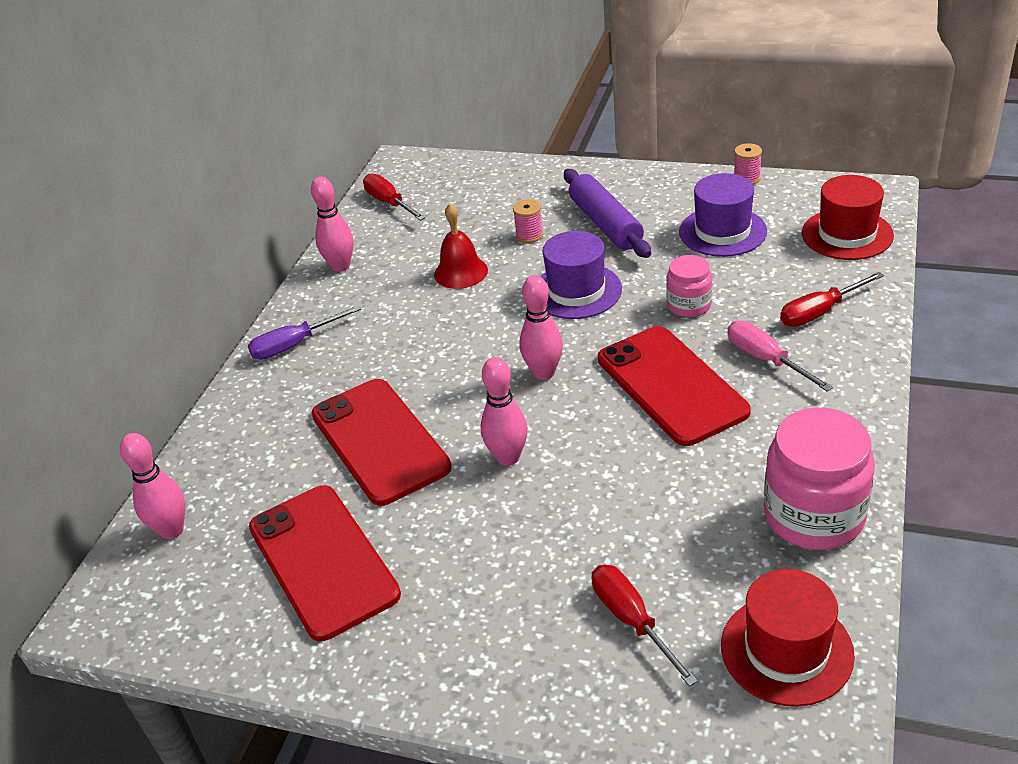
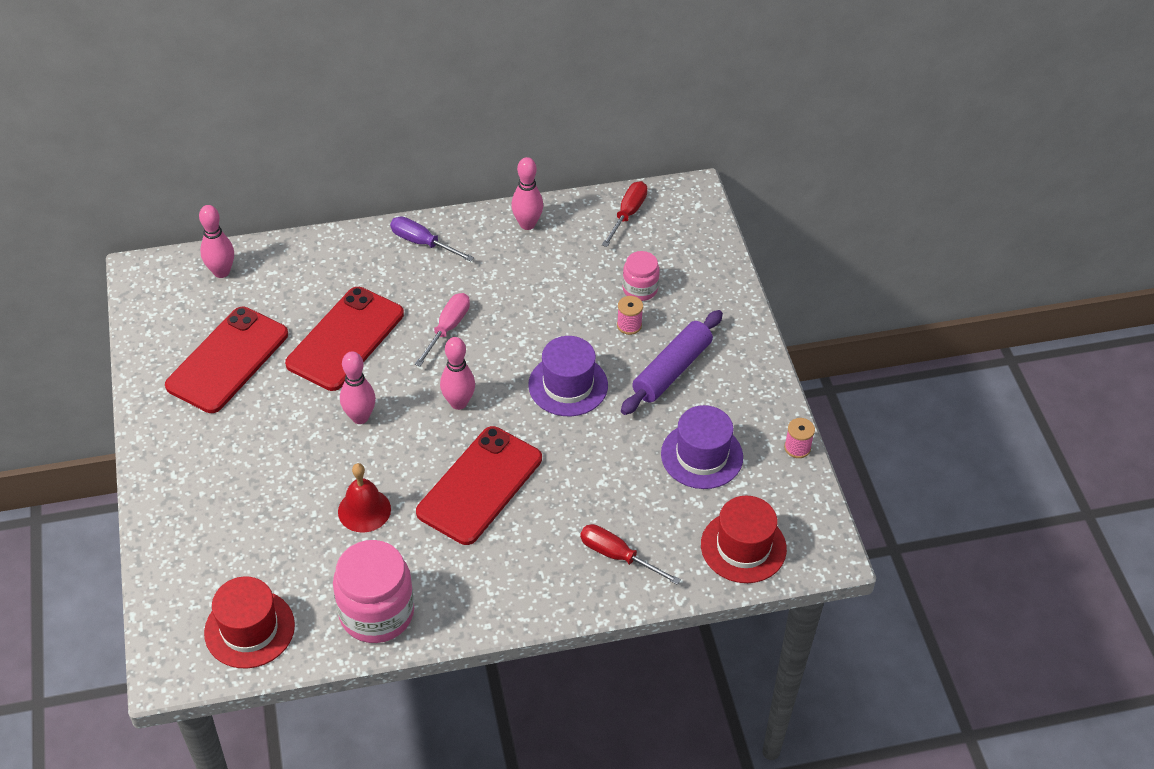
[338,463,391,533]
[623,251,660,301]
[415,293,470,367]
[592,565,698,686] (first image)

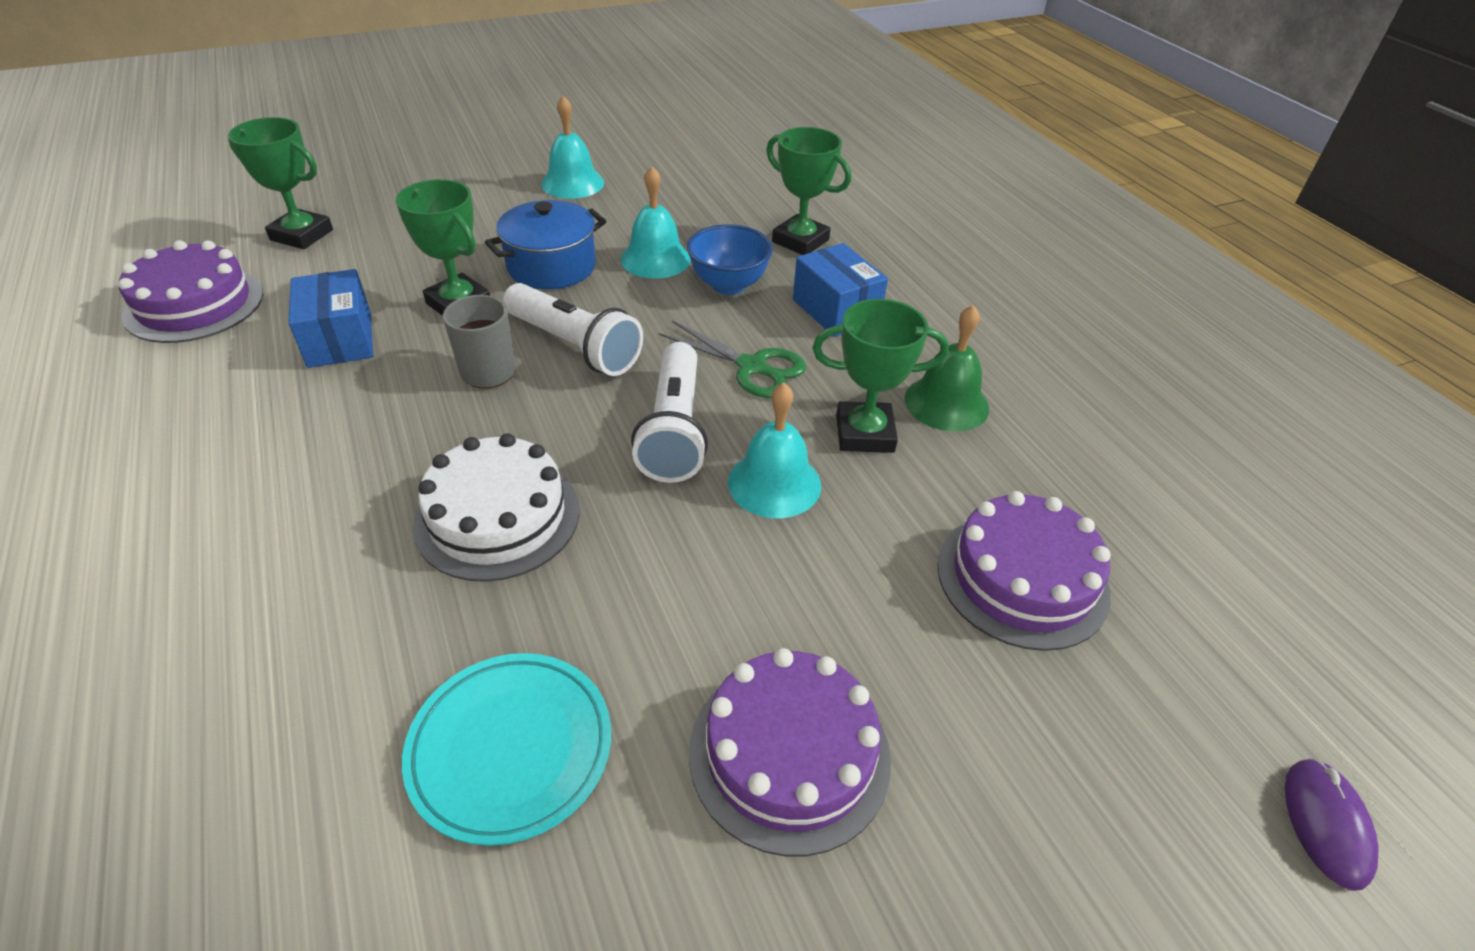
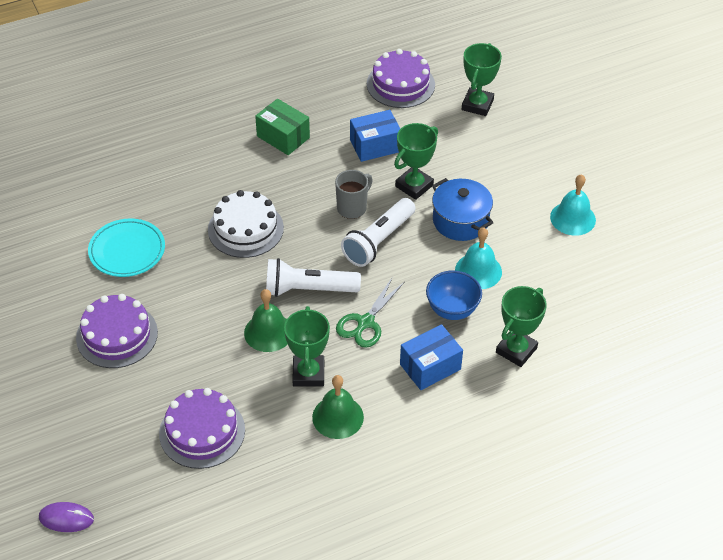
[244,289,288,352]
[255,99,310,155]

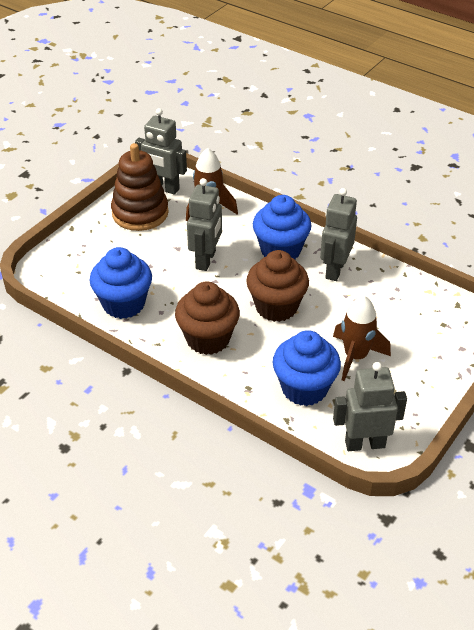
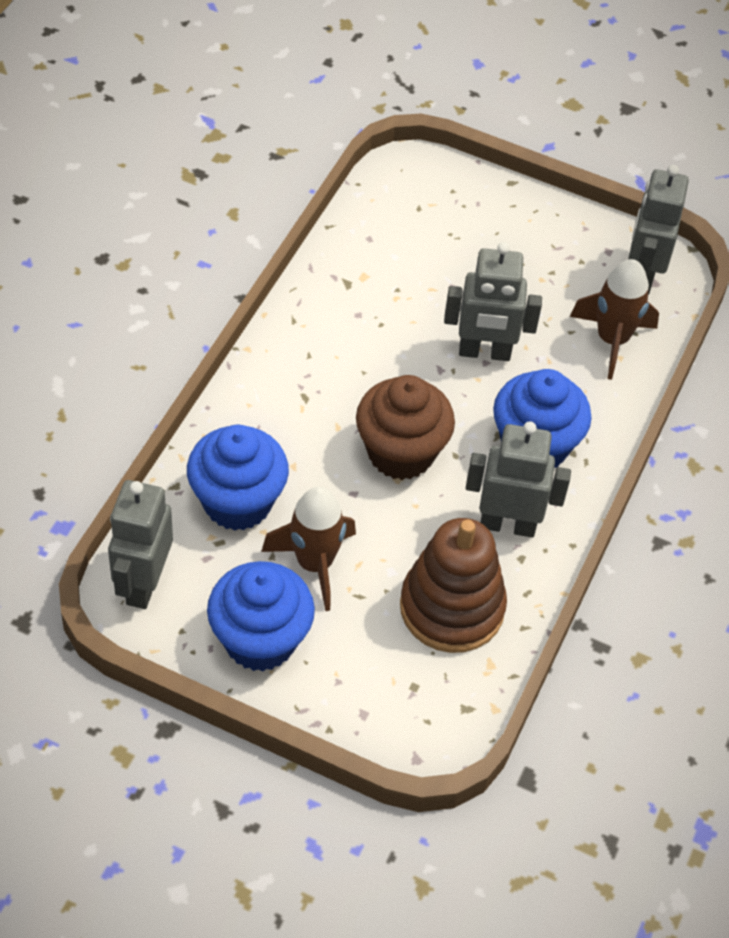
[400,518,507,653]
[207,561,315,672]
[175,281,240,355] (first image)
[108,480,173,609]

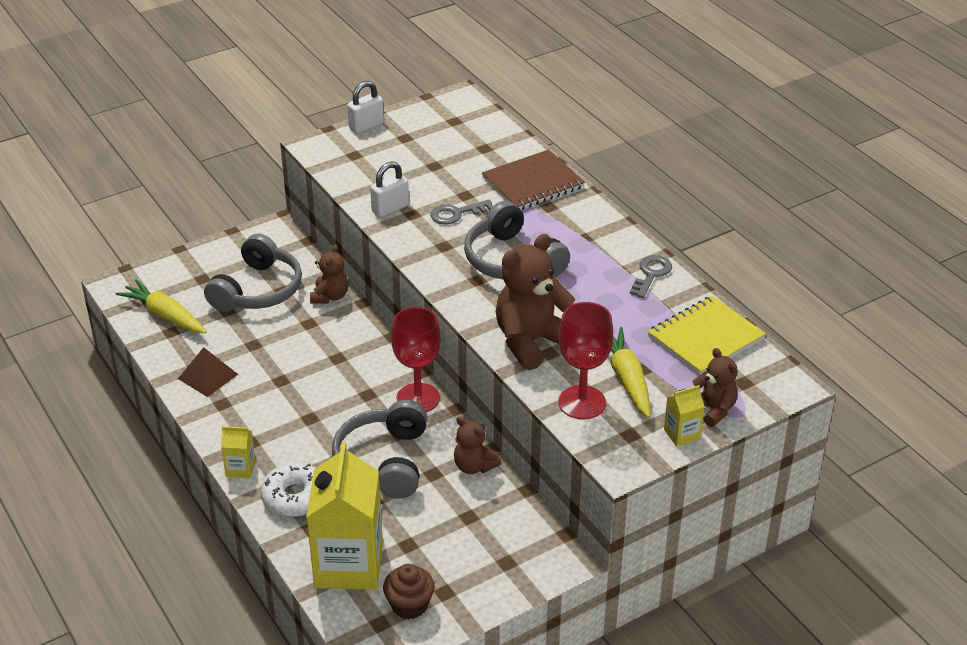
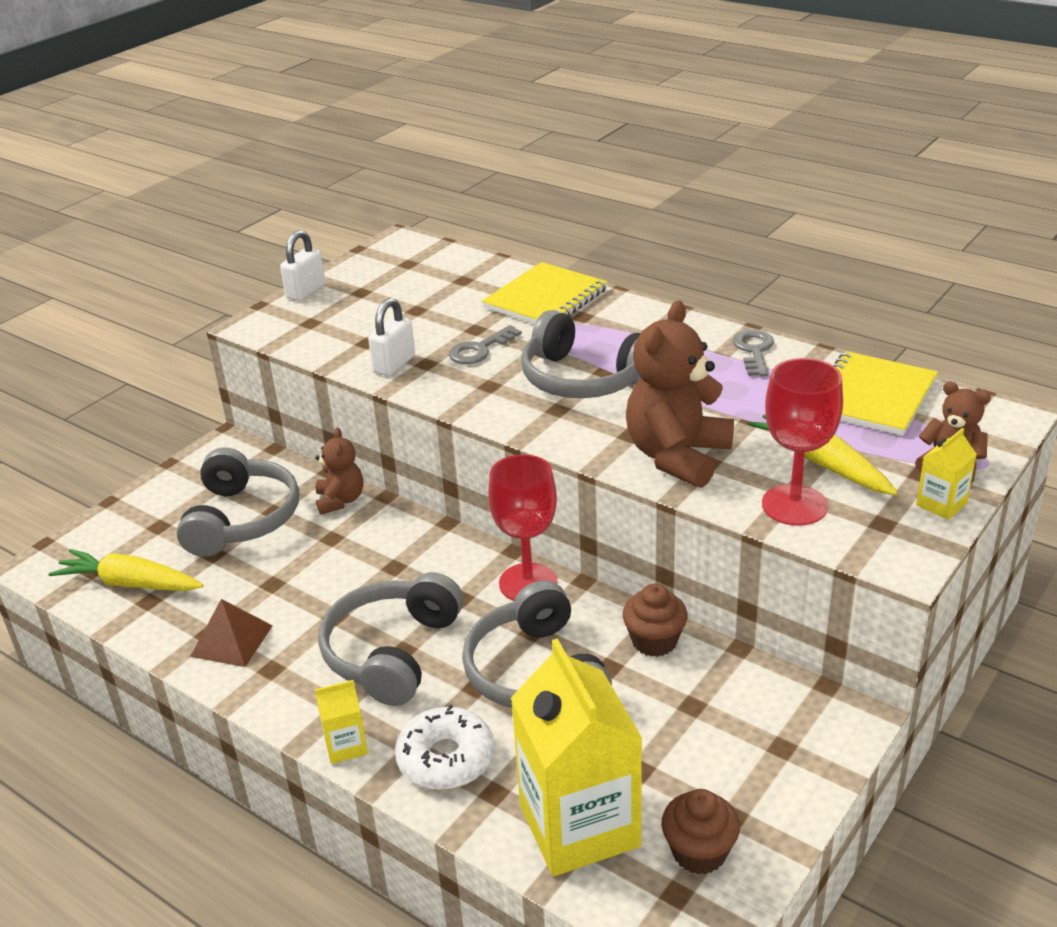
[482,262,608,324]
[622,583,688,657]
[318,572,463,706]

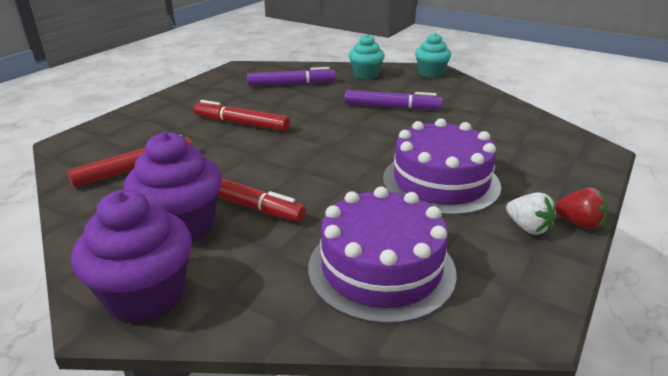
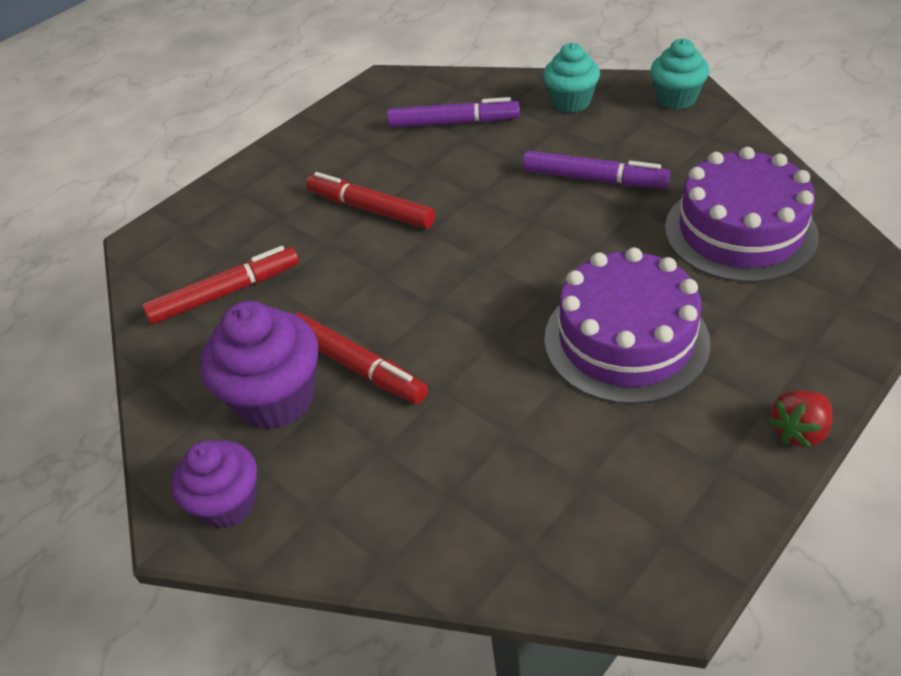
[665,147,819,283]
[768,390,832,448]
[171,440,257,528]
[506,192,557,235] (first image)

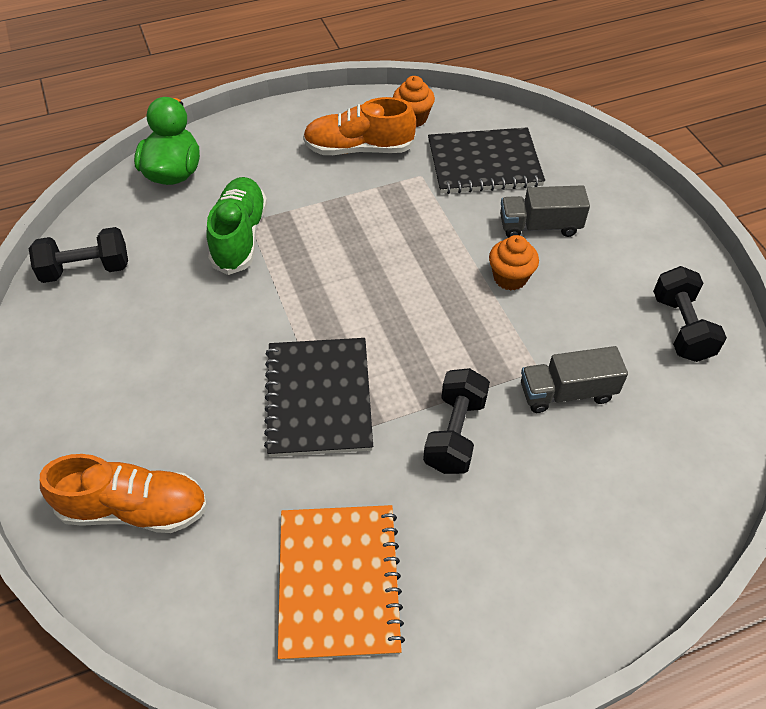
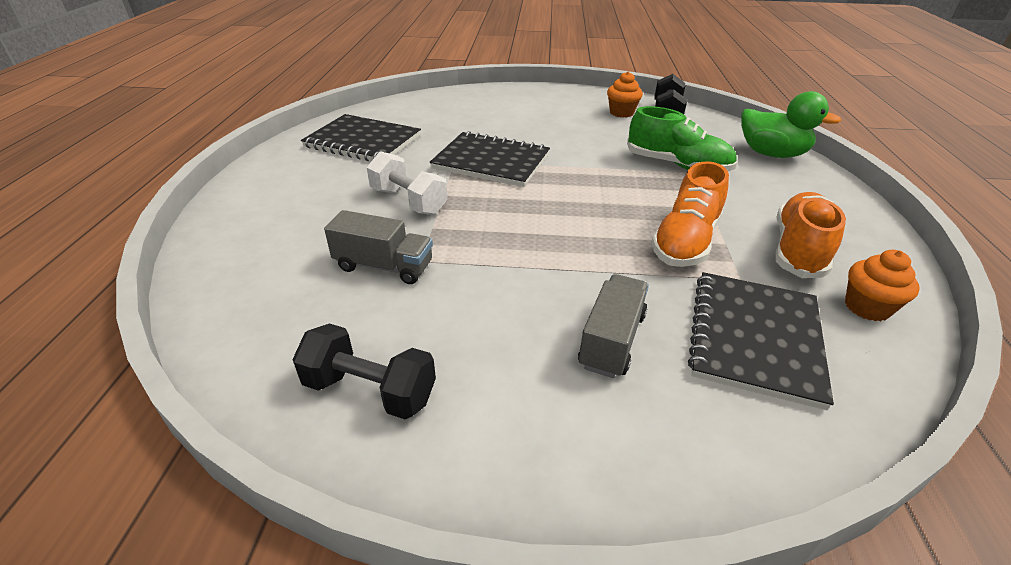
[607,71,643,118]
[324,210,433,284]
[367,151,448,215]
[651,161,729,267]
[301,114,421,161]

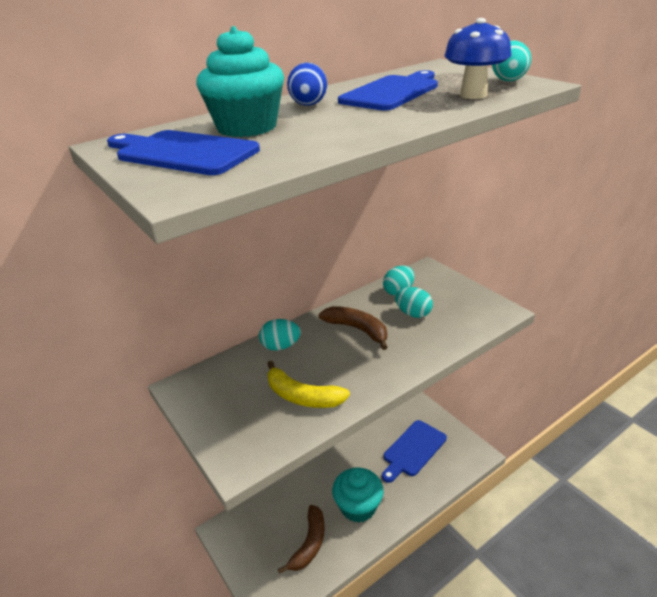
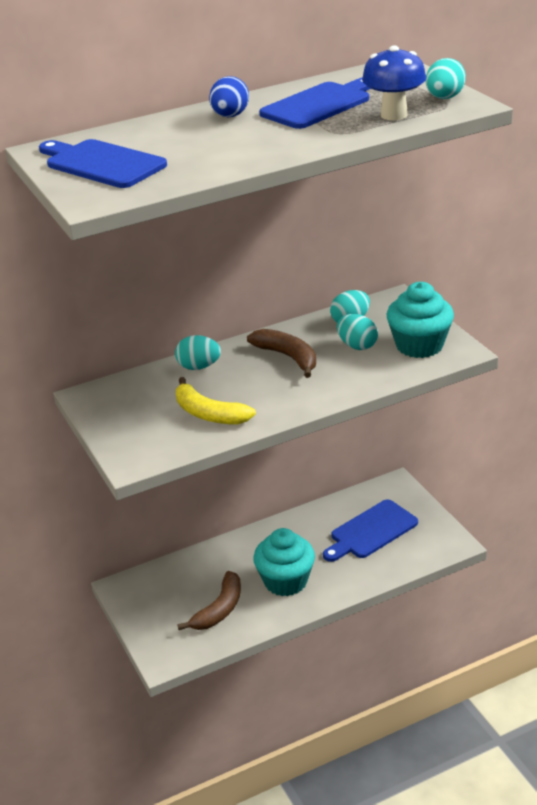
[387,282,454,358]

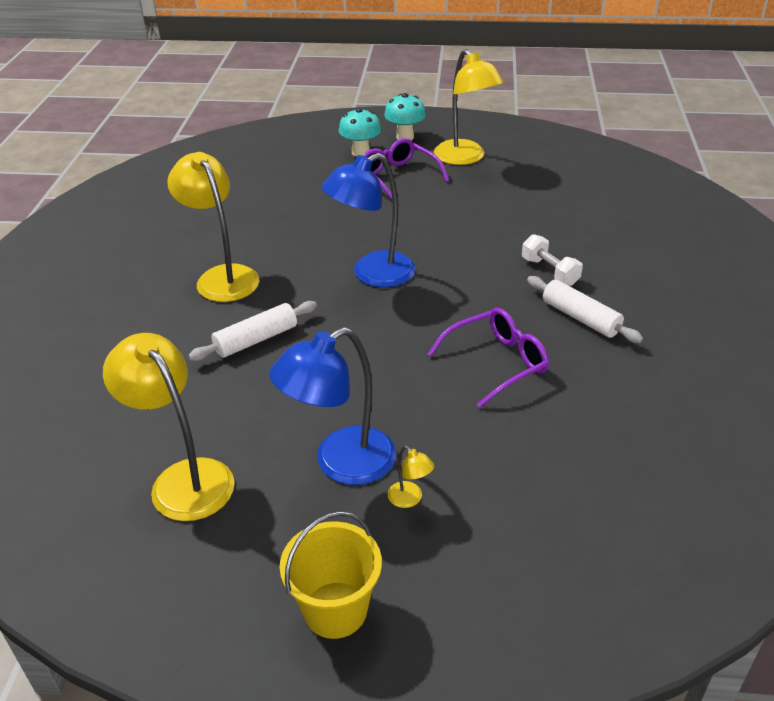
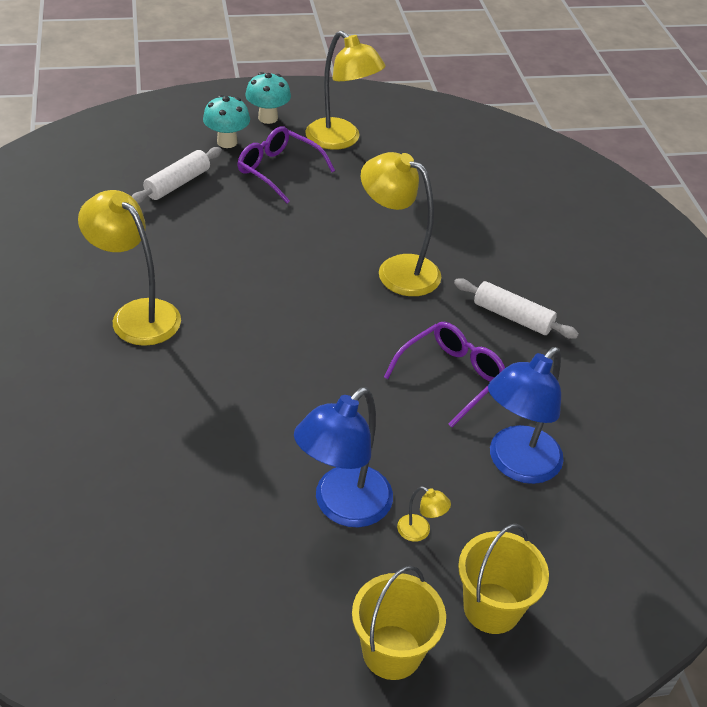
[488,347,564,484]
[522,234,583,286] (first image)
[131,147,222,204]
[361,152,441,296]
[458,524,549,634]

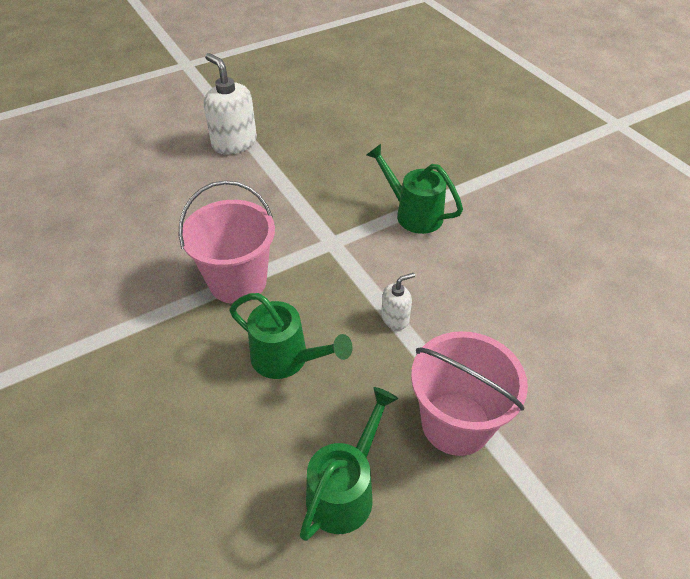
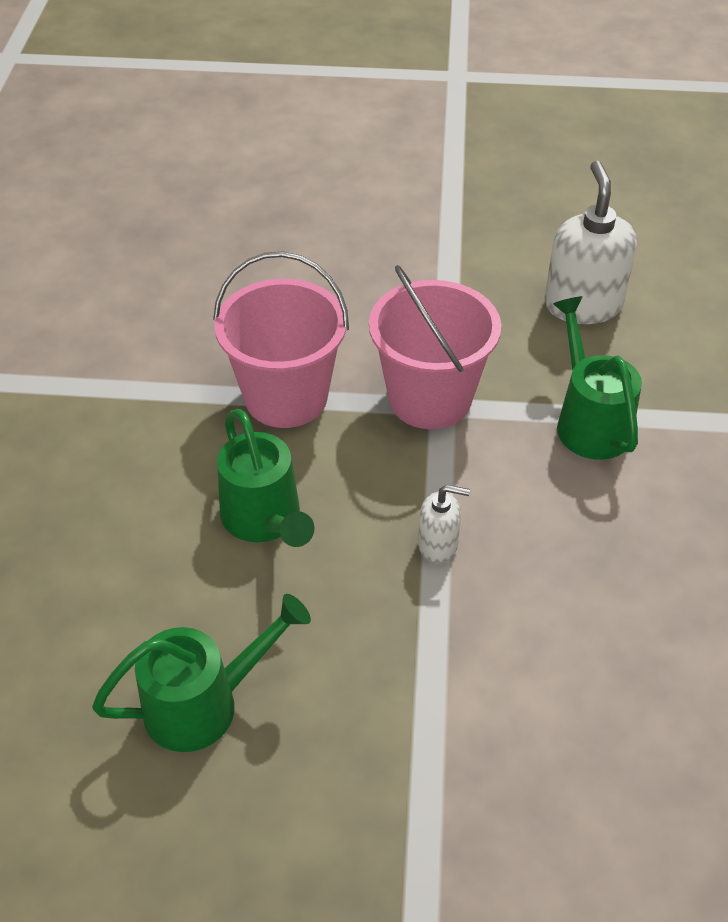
[545,161,637,324]
[369,265,501,429]

